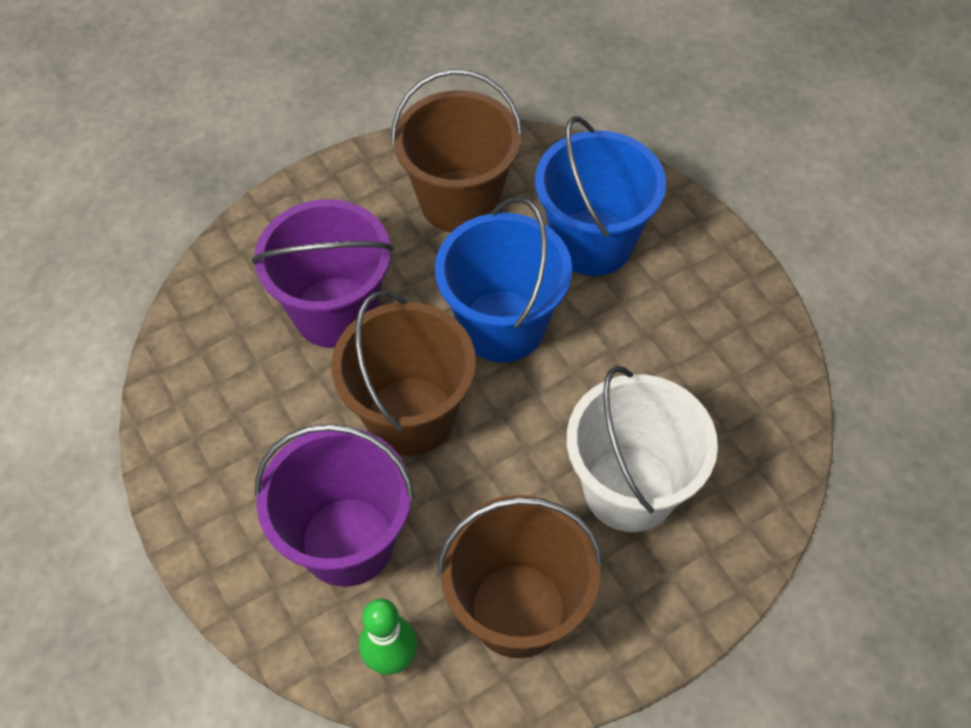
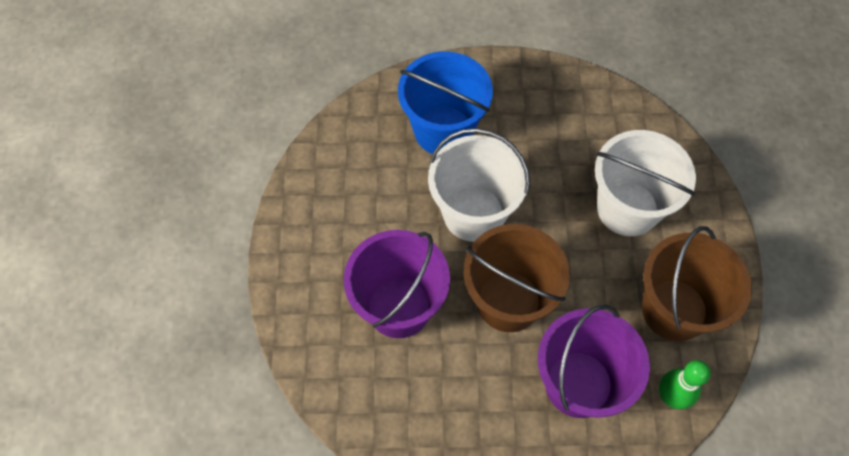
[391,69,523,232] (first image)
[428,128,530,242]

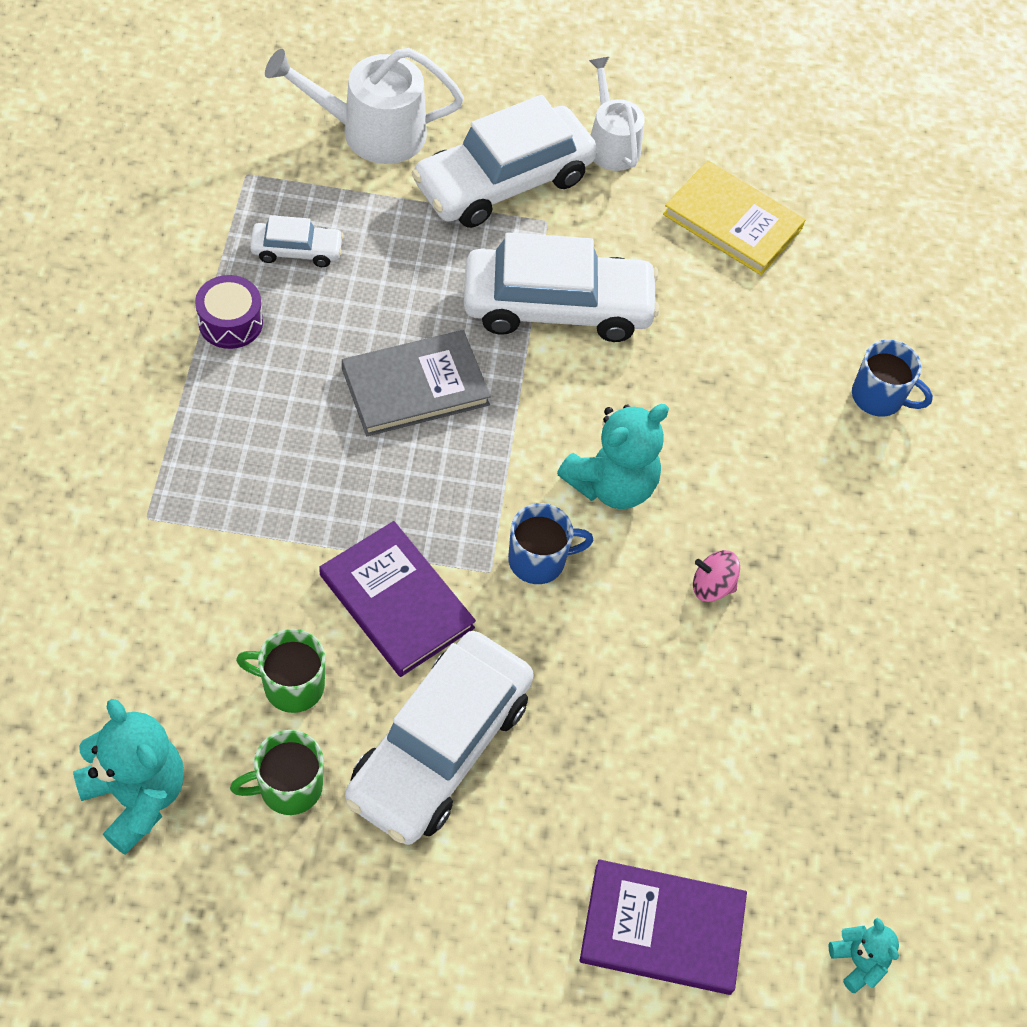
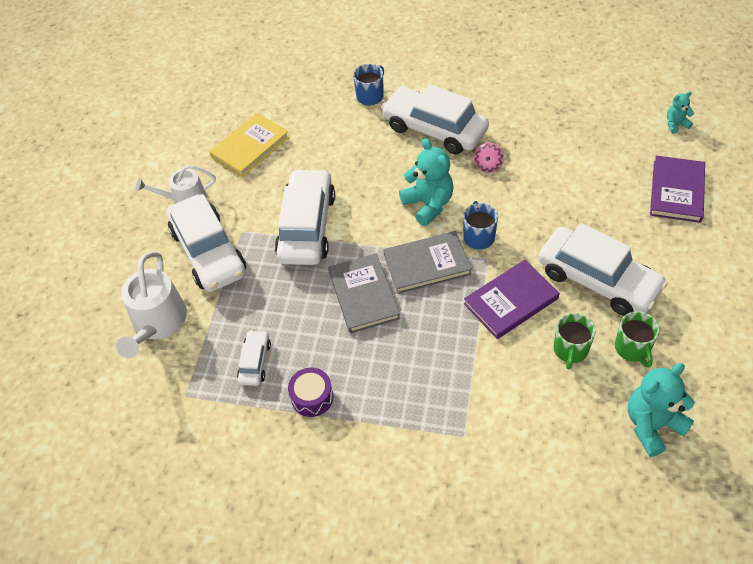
[381,85,489,155]
[383,231,472,294]

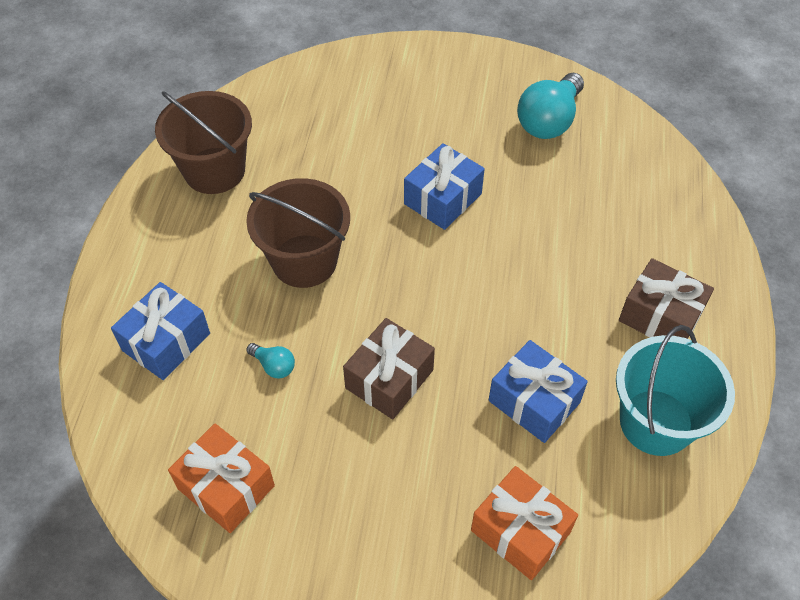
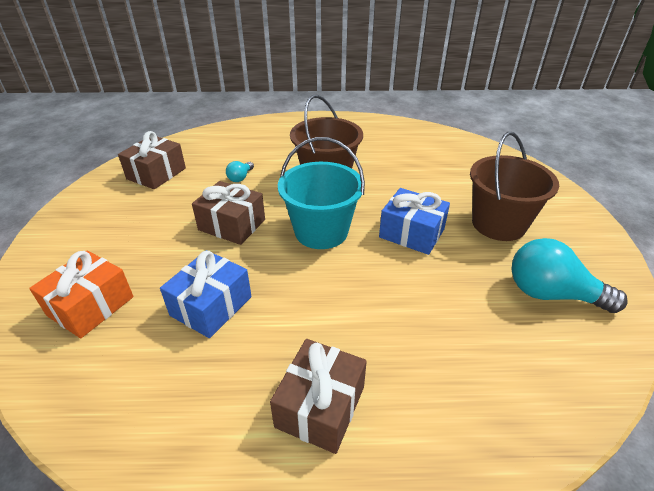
[470,132,559,241]
[111,282,210,380] (first image)
[278,137,365,249]
[118,131,186,189]

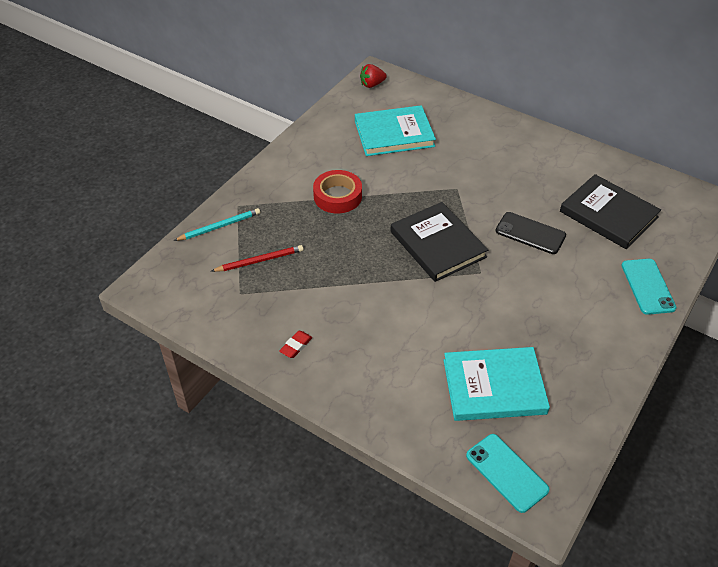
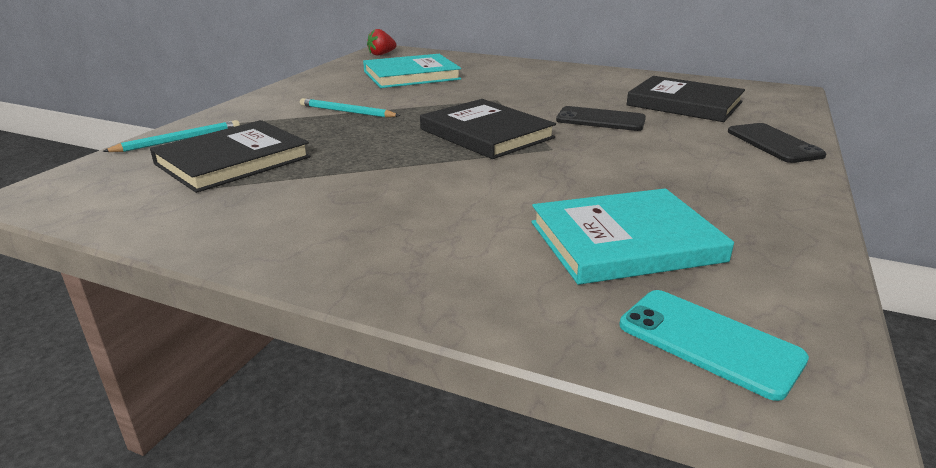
[300,98,400,118]
[150,120,310,193]
[728,123,826,163]
[279,331,313,358] (first image)

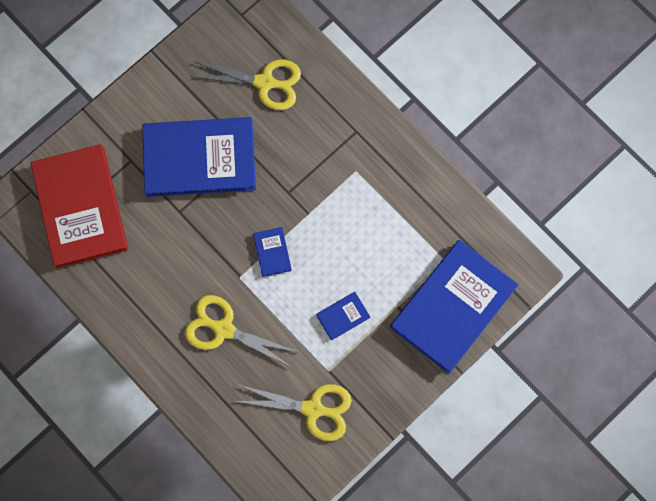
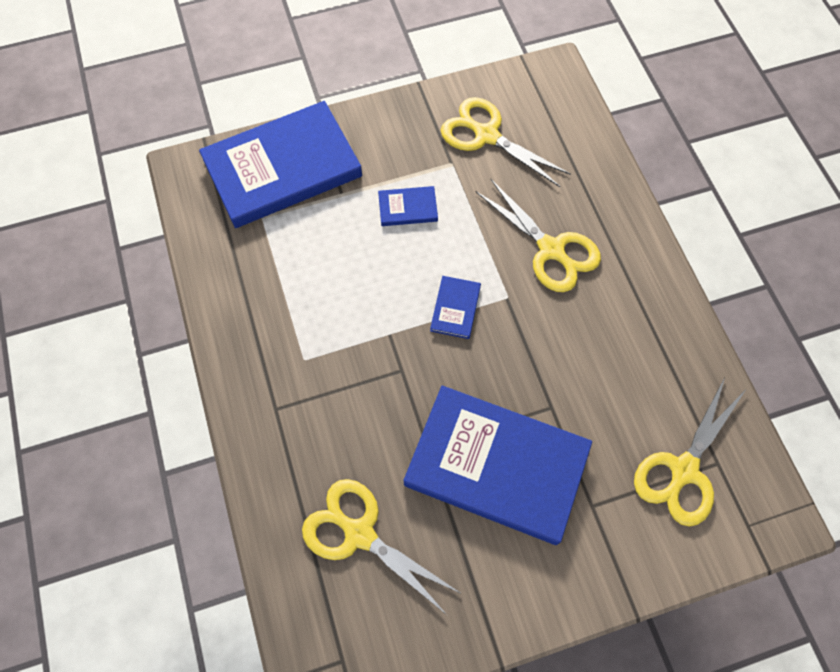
[634,377,745,527]

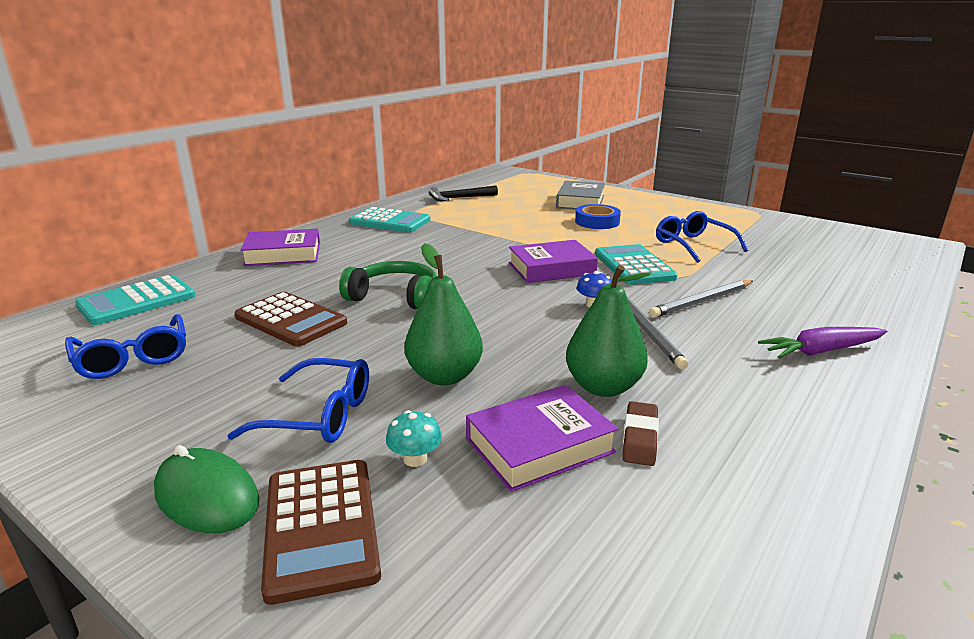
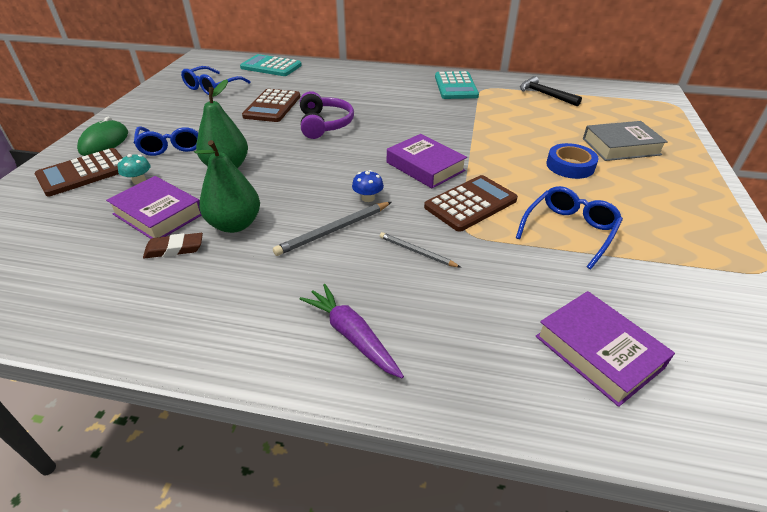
[536,291,675,407]
[424,175,518,232]
[300,91,354,139]
[380,232,461,268]

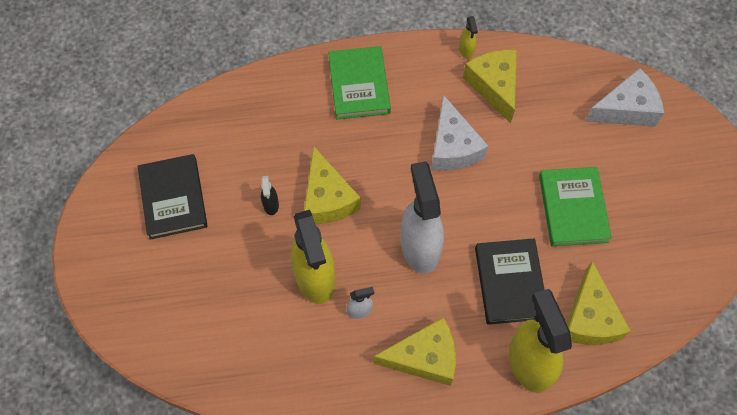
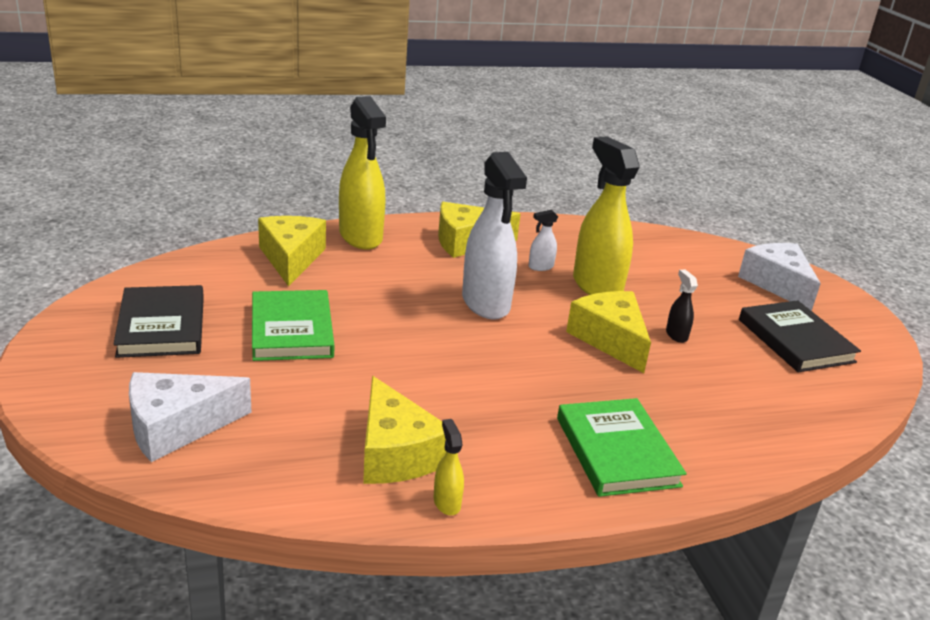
[738,243,821,311]
[113,285,204,358]

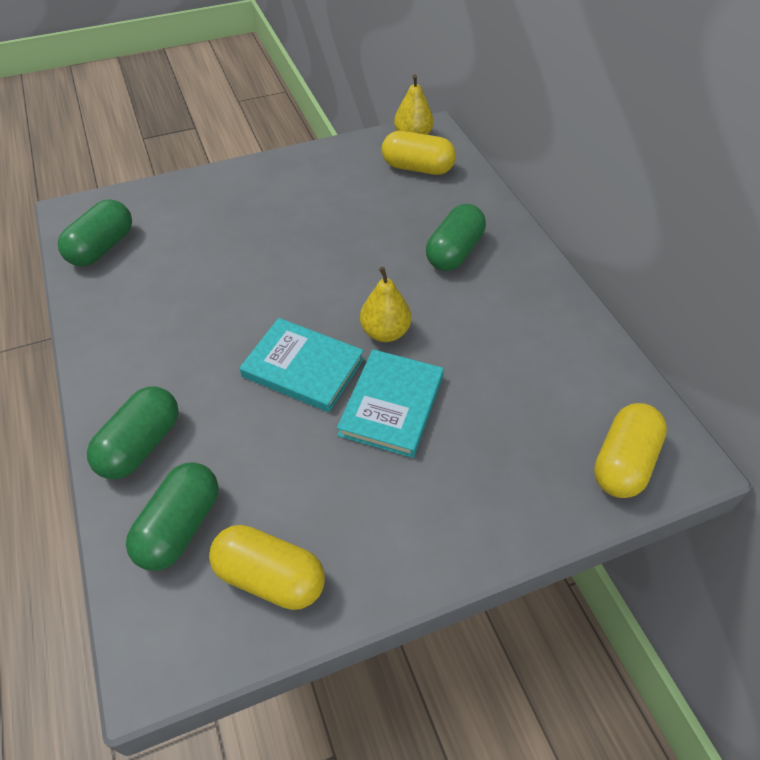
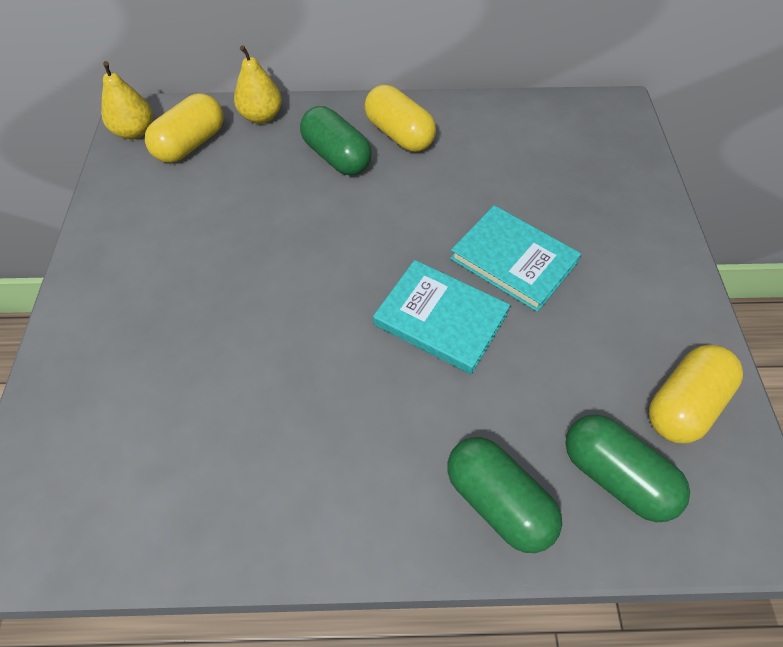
[58,199,132,266] (first image)
[234,45,282,124]
[373,260,510,374]
[364,85,436,152]

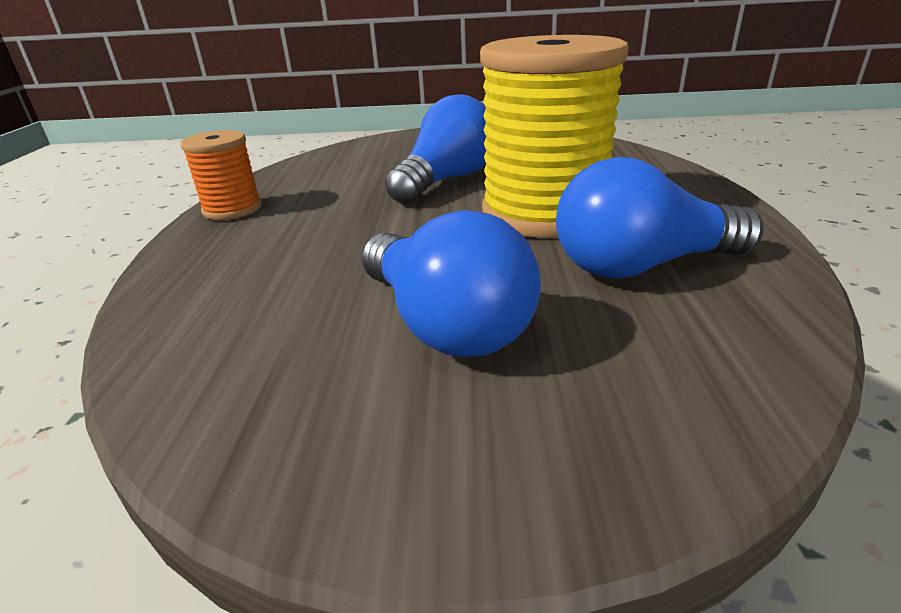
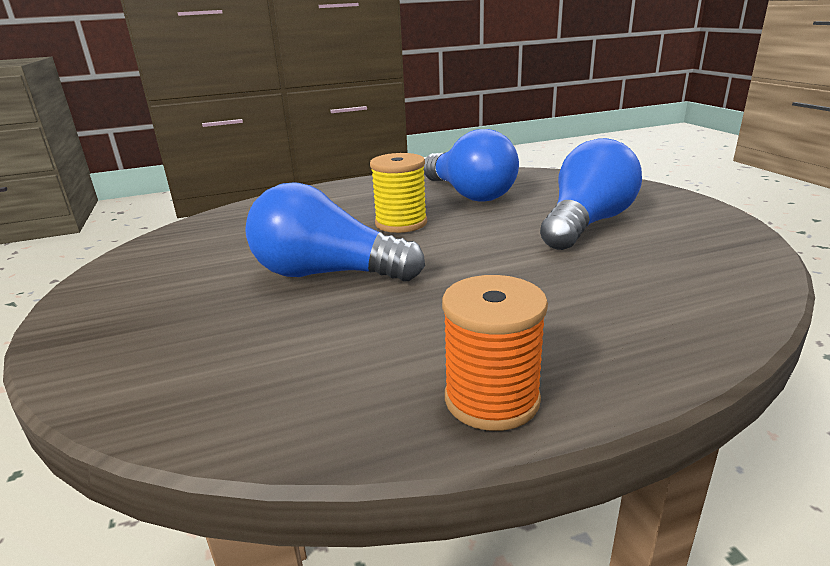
[370,153,427,233]

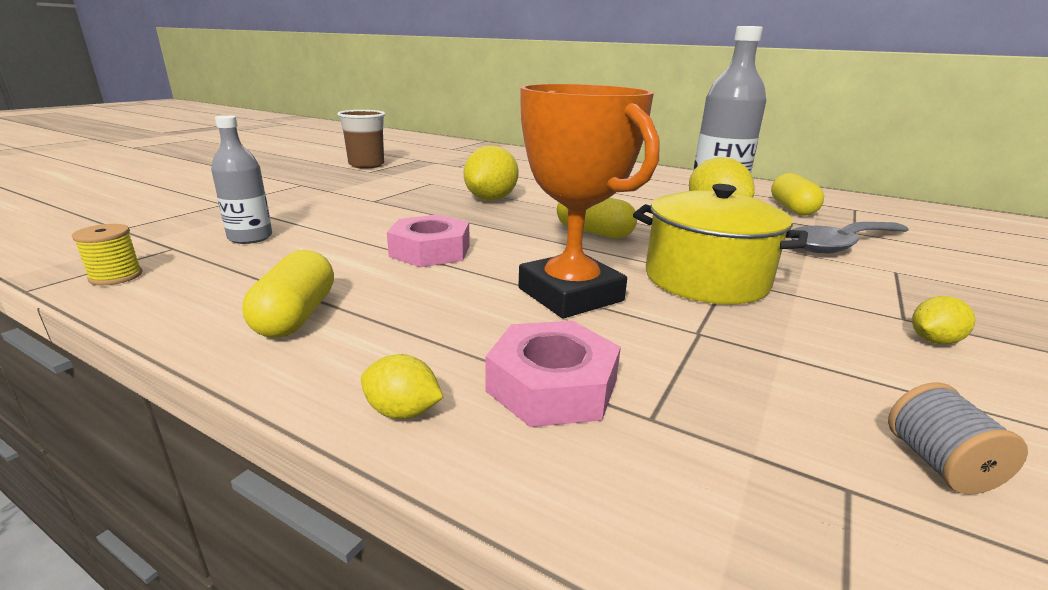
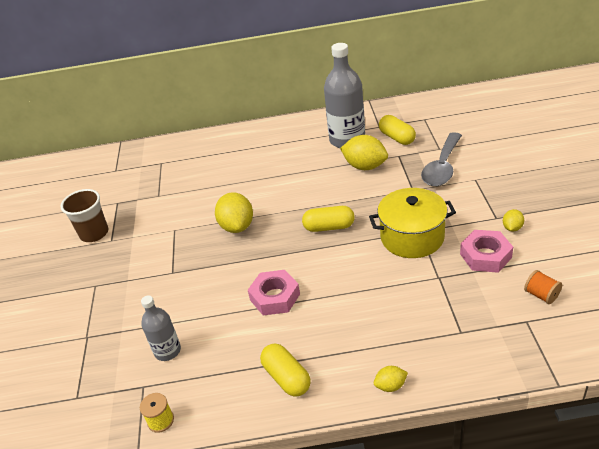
[519,84,660,318] (first image)
[460,230,513,273]
[524,270,562,304]

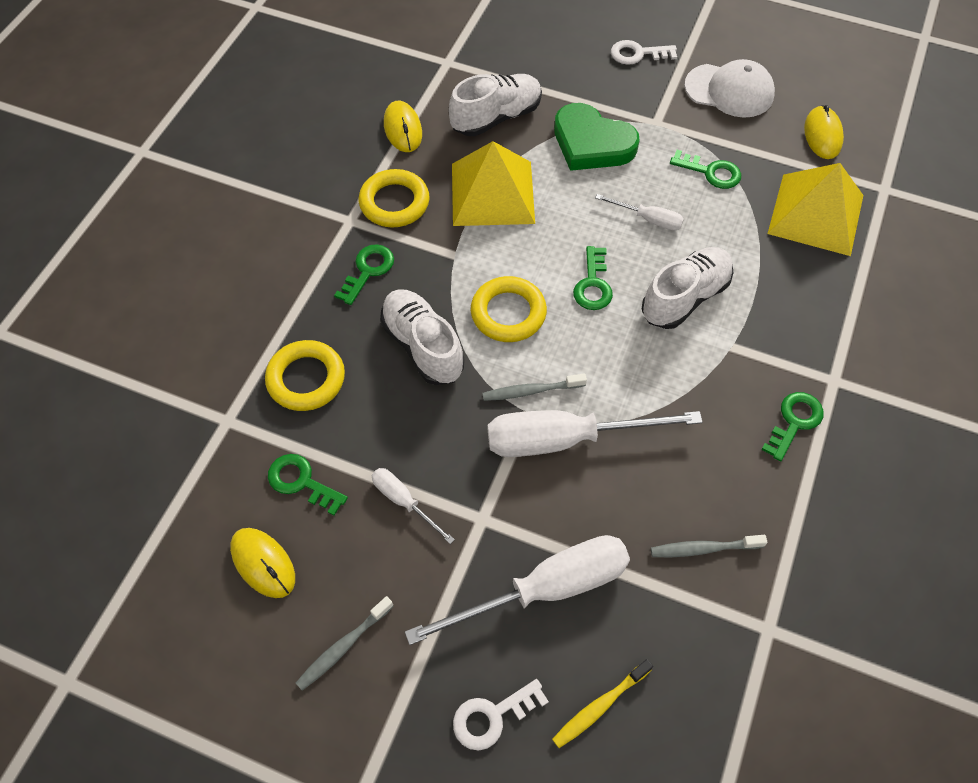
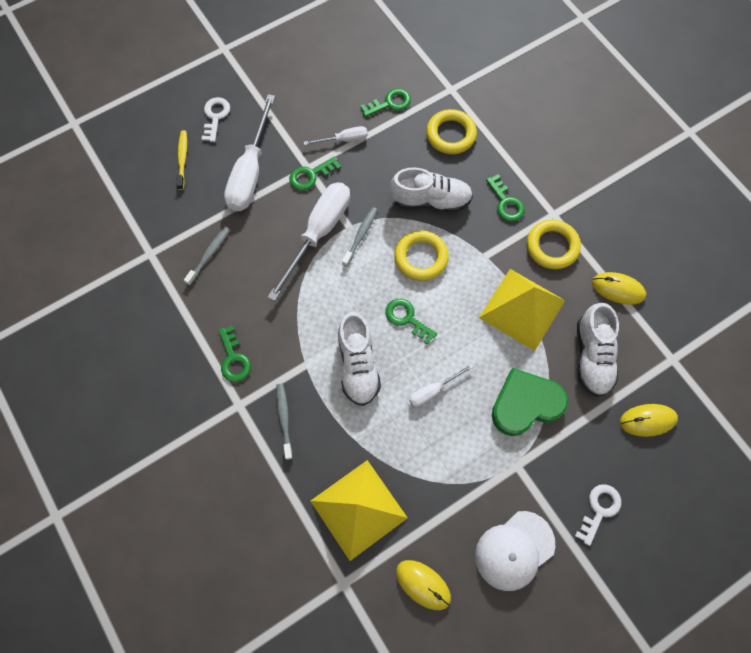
[289,156,341,190]
[620,404,678,437]
[276,384,293,460]

